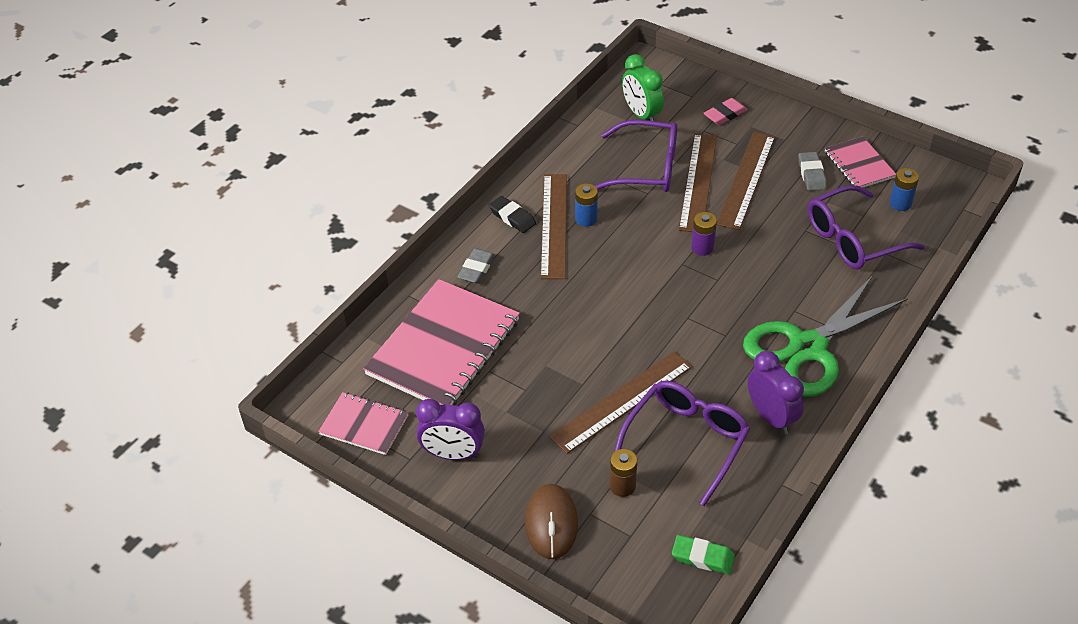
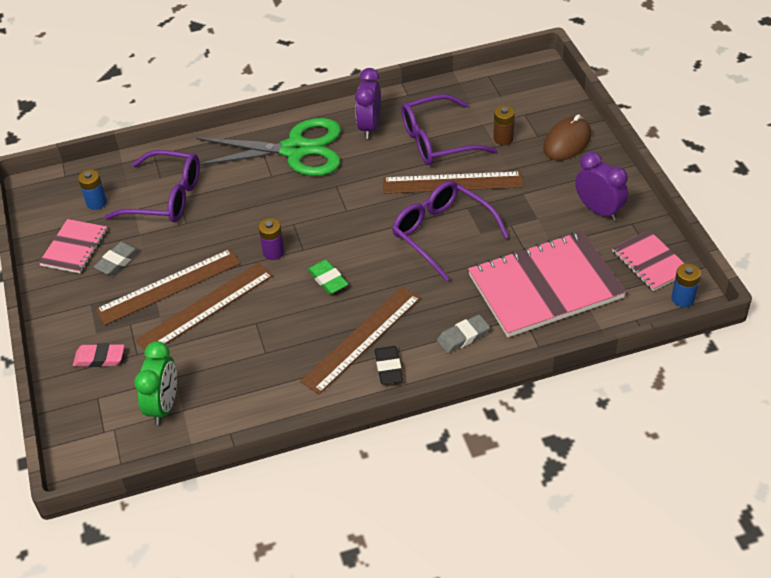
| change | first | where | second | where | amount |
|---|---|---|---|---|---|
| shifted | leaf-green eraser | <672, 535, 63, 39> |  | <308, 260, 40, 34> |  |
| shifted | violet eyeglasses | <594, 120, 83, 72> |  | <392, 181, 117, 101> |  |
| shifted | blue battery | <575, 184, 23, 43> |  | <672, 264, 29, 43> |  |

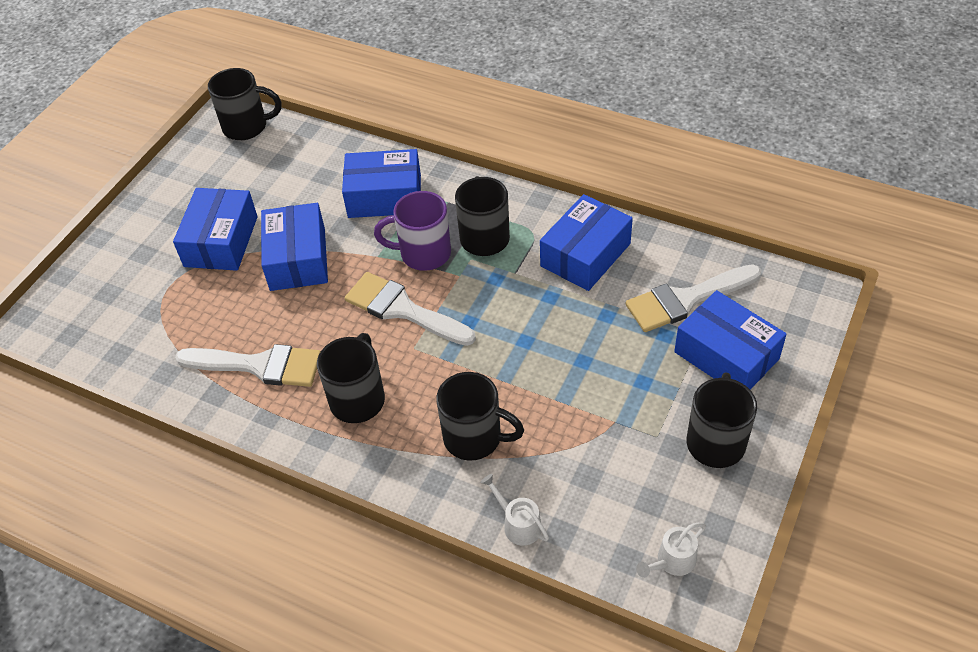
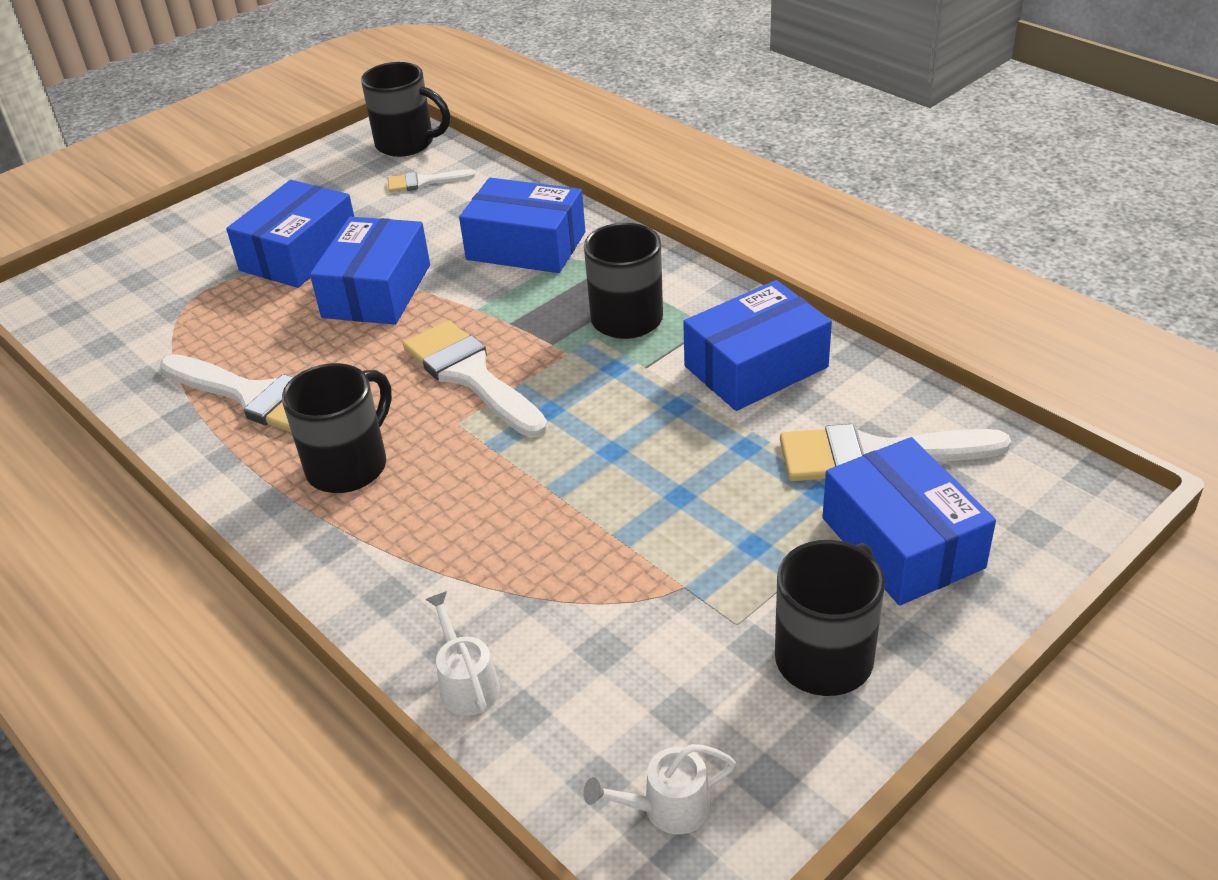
| change | first | where | second | where | amount |
|---|---|---|---|---|---|
| new |  |  | snow-white brush | <388, 169, 88, 23> |  |
| gone | violet coffee mug | <374, 191, 77, 80> |  |  |  |
| gone | jet-black coffee mug | <436, 372, 88, 89> |  |  |  |

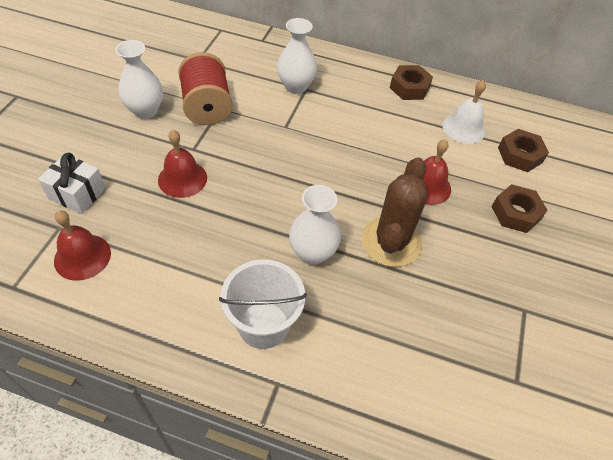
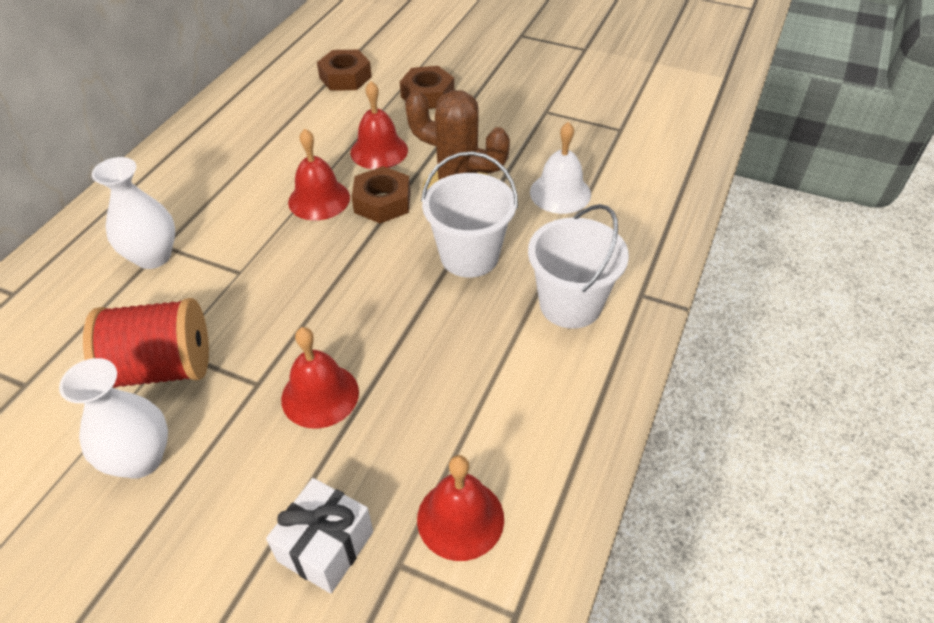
| change | first | where | second | where | amount |
|---|---|---|---|---|---|
| new |  |  | red school bell | <288, 129, 62, 92> |  |
| shifted | russet hex nut | <390, 65, 43, 35> |  | <352, 166, 59, 58> |  |
| swapped | snow-white tall vase | <289, 185, 52, 80> | snow-white pail | <421, 151, 97, 127> |  |
| shifted | snow-white school bell | <443, 80, 43, 64> |  | <530, 122, 61, 92> |  |

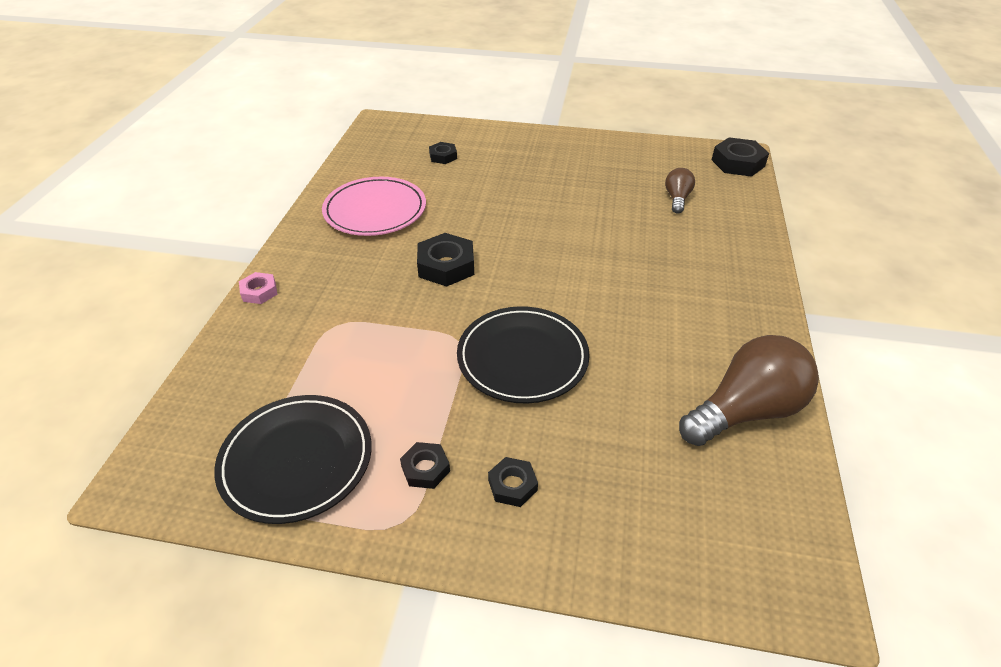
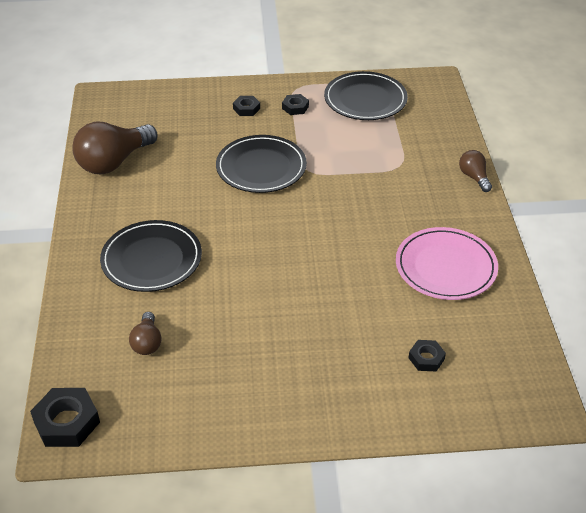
| change | first | where | second | where | amount |
|---|---|---|---|---|---|
| new |  |  | jet-black flat dish | <100, 220, 102, 72> |  |
| swapped | pink hex nut | <239, 272, 39, 32> | russet bulb | <459, 150, 33, 42> |  |
| gone | jet-black hex nut | <417, 233, 57, 54> |  |  |  |

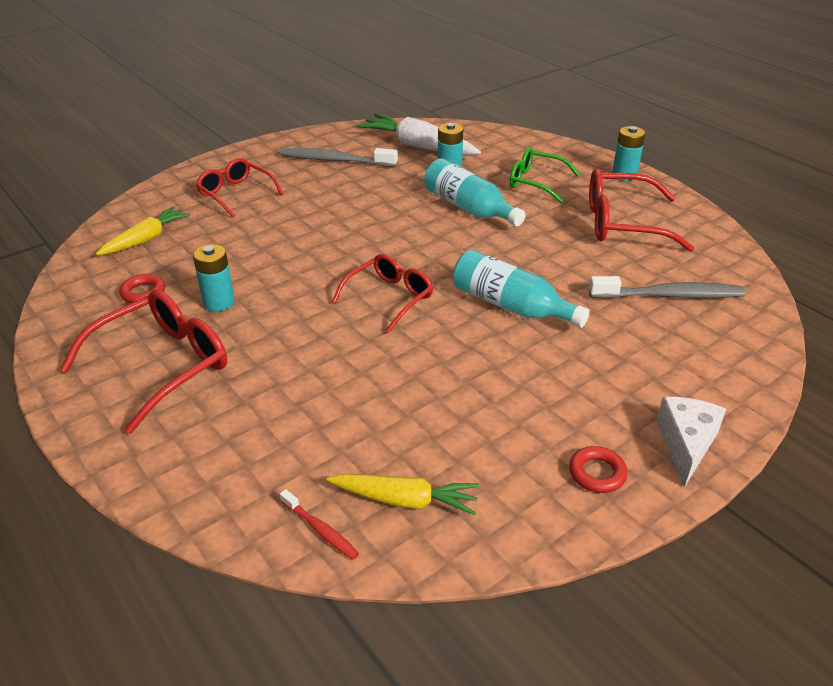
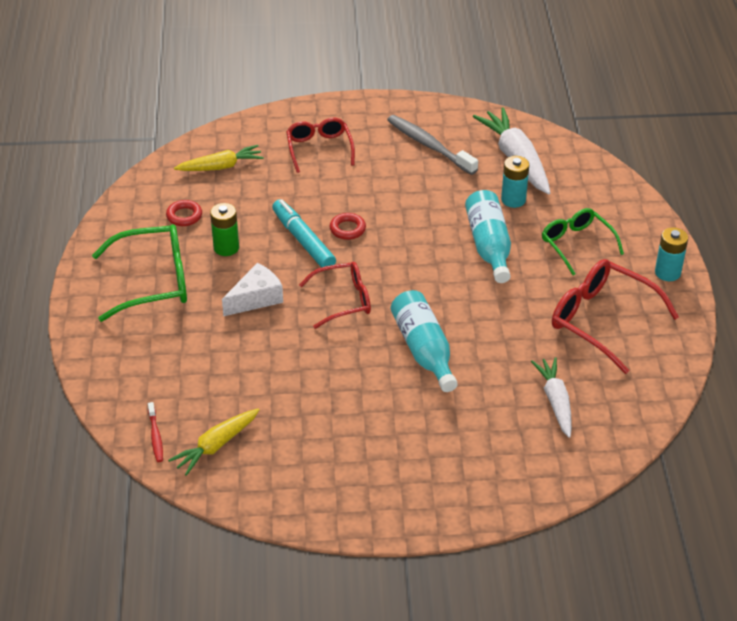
| change | first | where | second | where | amount |
|---|---|---|---|---|---|
| repainted | red eyeglasses | <60, 290, 167, 144> | leaf-green eyeglasses | <92, 224, 95, 98> |  |
| rotated | bright yellow carrot | <326, 474, 153, 41> |  | <168, 408, 91, 68> | 90 degrees clockwise |
| repainted | teal battery | <193, 244, 42, 67> | leaf-green battery | <210, 203, 29, 53> |  |
| shifted | snow-white cheese | <656, 397, 70, 90> |  | <222, 263, 61, 54> |  |
| new |  |  | teal marker | <272, 199, 64, 69> |  |
| shifted | red ring | <569, 446, 59, 47> |  | <330, 213, 36, 27> |  |
| swapped | grey tooth brush | <589, 276, 156, 23> | snow-white carrot | <531, 357, 41, 81> |  |

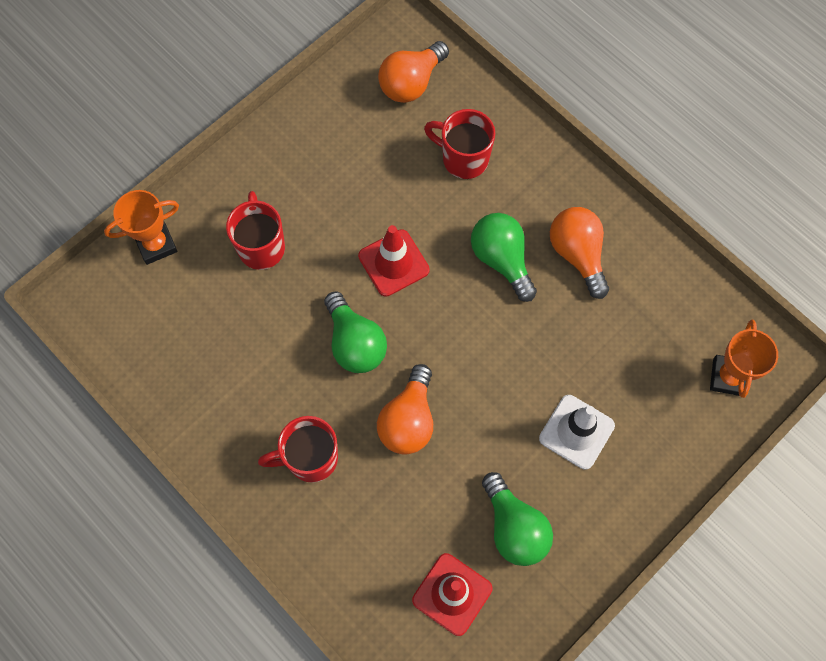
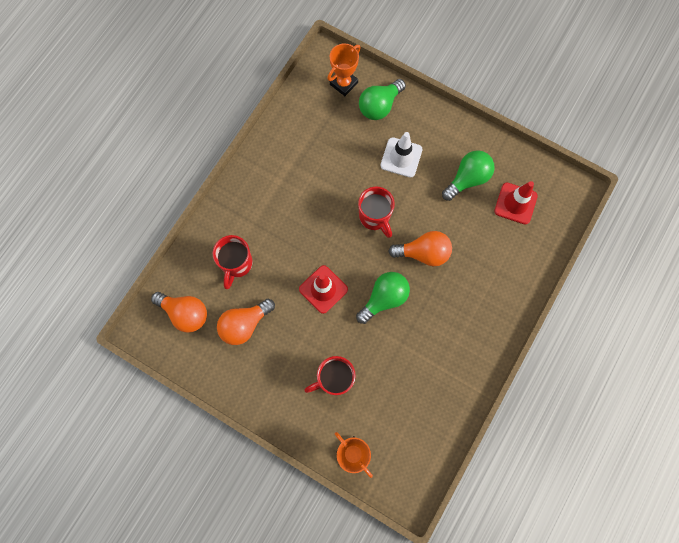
| change | first | where | second | where | amount |
|---|---|---|---|---|---|
| shifted | orange bulb | <550, 207, 59, 92> |  | <217, 299, 58, 46> |  |
| rotated | orange award cup | <710, 320, 68, 78> |  | <328, 43, 33, 53> | 45 degrees counterclockwise |
| shifted | red coffee mug | <258, 416, 80, 66> |  | <358, 186, 37, 52> |  |
| shifted | leaf-green bulb | <471, 213, 66, 89> |  | <359, 79, 47, 41> |  |

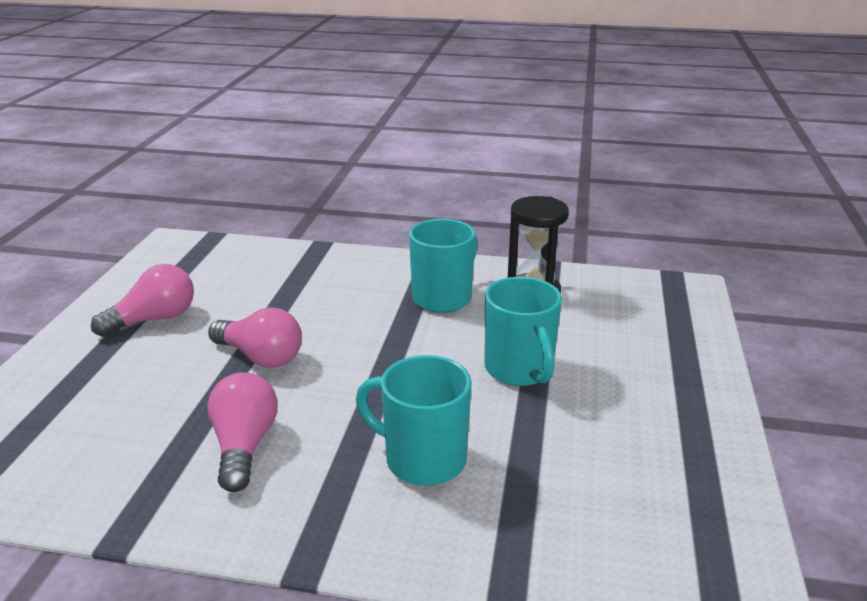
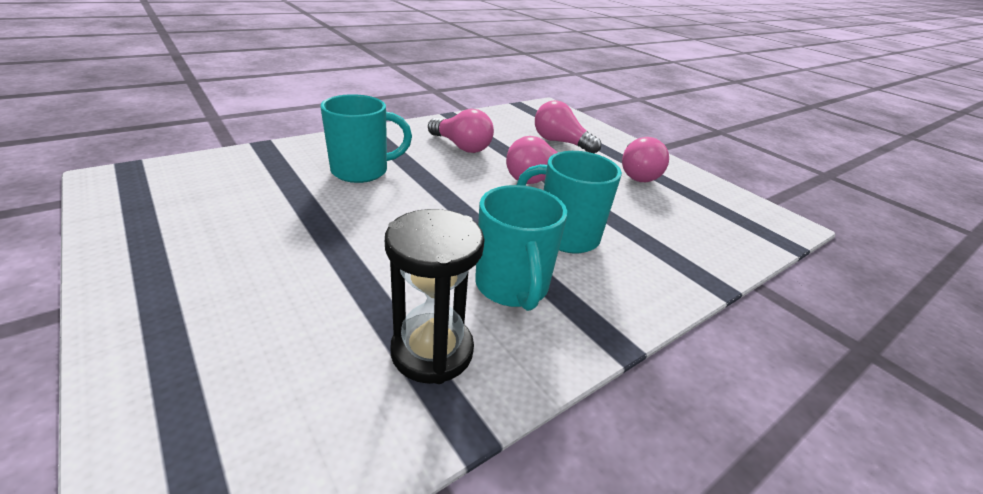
| change | first | where | second | where | amount |
|---|---|---|---|---|---|
| shifted | teal coffee mug | <485, 277, 77, 109> |  | <516, 151, 106, 102> |  |
| new |  |  | pink bulb | <535, 100, 66, 53> |  |

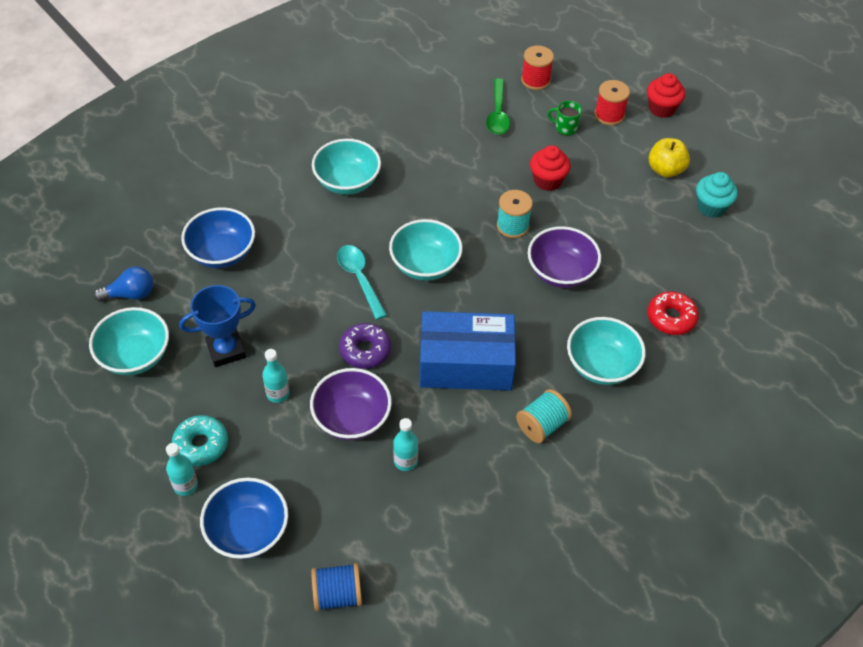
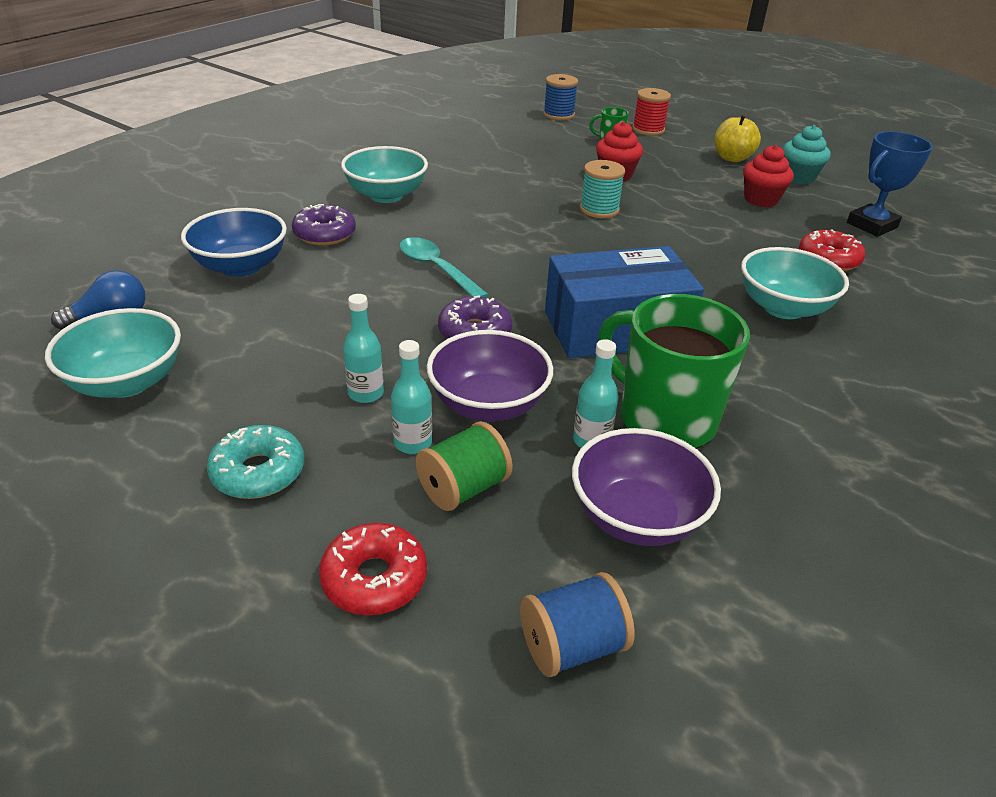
| change | first | where | second | where | amount |
|---|---|---|---|---|---|
| new |  |  | violet glazed donut | <292, 204, 64, 42> |  |
| swapped | blue deep dish | <200, 477, 88, 82> | red glazed donut | <319, 523, 108, 92> |  |
| shifted | teal bottle | <166, 443, 32, 53> |  | <391, 340, 41, 114> |  |
| new |  |  | leaf-green bobbin | <416, 421, 97, 90> |  |
| repainted | red bobbin | <521, 45, 33, 45> | blue bobbin | <543, 74, 35, 46> |  |
| shifted | violet deep dish | <528, 226, 73, 62> |  | <572, 428, 149, 118> |  |
| new |  |  | leaf-green coffee mug | <599, 294, 151, 155> |  |
| shifted | red fairy cake | <647, 73, 38, 45> |  | <743, 145, 51, 62> |  |
| shifted | blue award cup | <179, 285, 77, 82> |  | <847, 131, 86, 106> |  |
| gone | teal deep dish | <389, 219, 74, 62> |  |  |  |
| gone | leaf-green teaspoon | <486, 78, 24, 57> |  |  |  |
| gone | teal bobbin | <516, 389, 56, 54> |  |  |  |

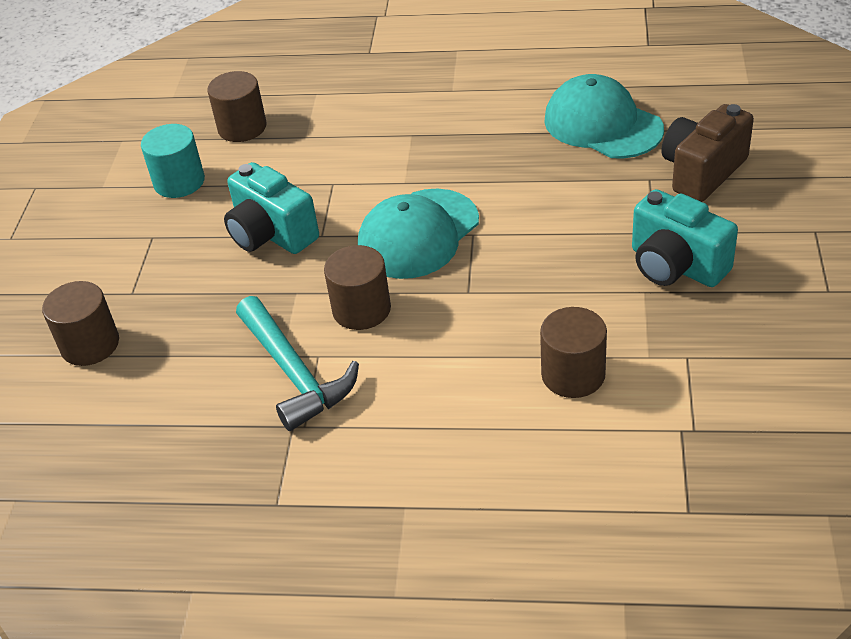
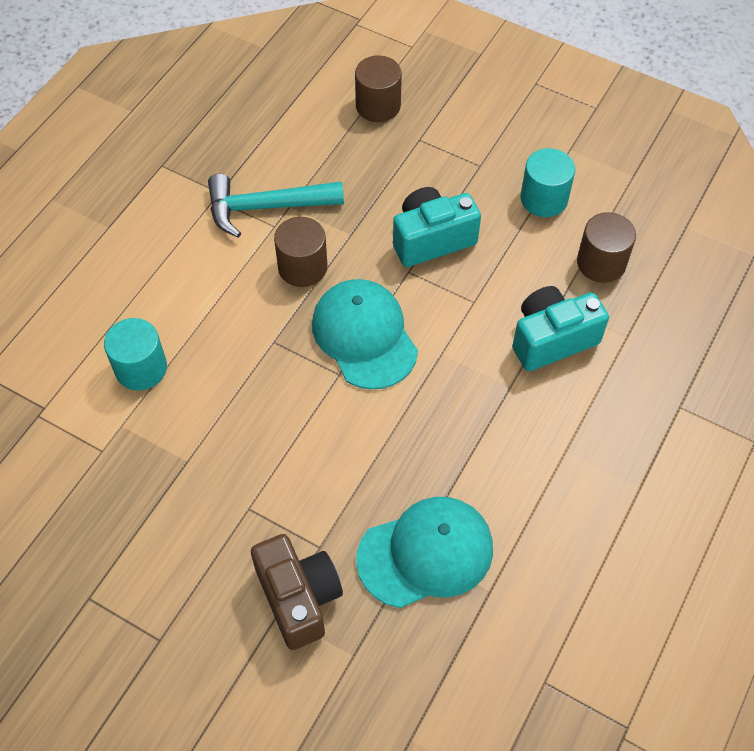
| change | first | where | second | where | amount |
|---|---|---|---|---|---|
| repainted | russet solid cylinder | <540, 307, 67, 91> | teal solid cylinder | <104, 318, 63, 73> |  |
| shifted | teal compact camera | <632, 189, 106, 98> |  | <512, 286, 97, 85> |  |

